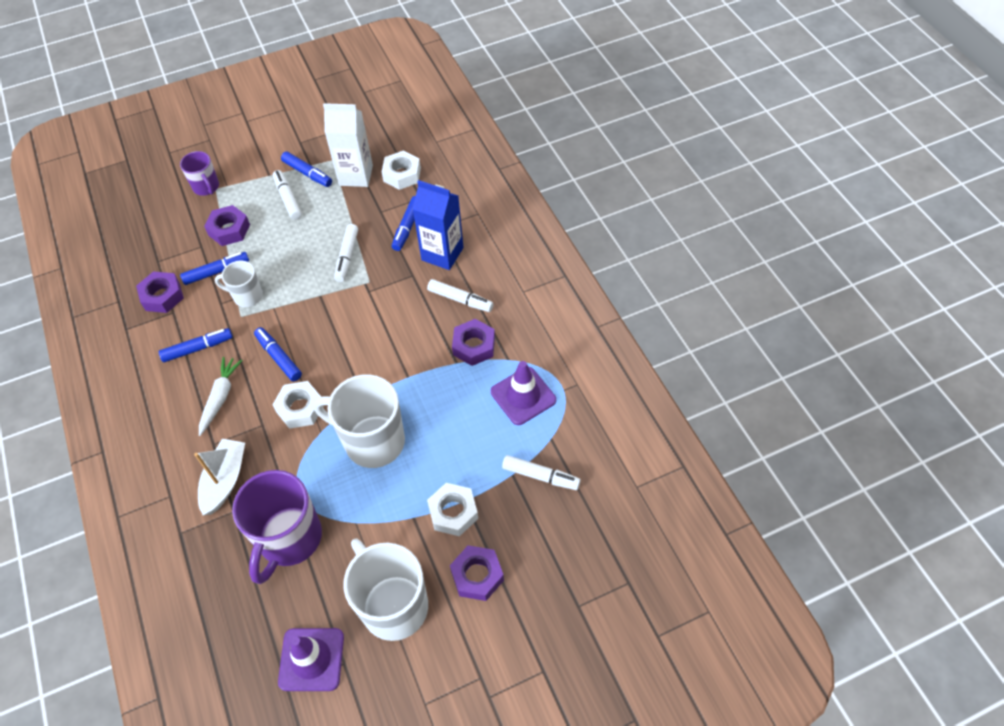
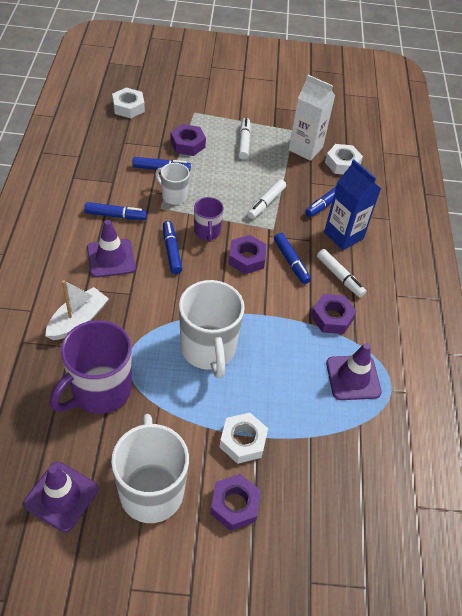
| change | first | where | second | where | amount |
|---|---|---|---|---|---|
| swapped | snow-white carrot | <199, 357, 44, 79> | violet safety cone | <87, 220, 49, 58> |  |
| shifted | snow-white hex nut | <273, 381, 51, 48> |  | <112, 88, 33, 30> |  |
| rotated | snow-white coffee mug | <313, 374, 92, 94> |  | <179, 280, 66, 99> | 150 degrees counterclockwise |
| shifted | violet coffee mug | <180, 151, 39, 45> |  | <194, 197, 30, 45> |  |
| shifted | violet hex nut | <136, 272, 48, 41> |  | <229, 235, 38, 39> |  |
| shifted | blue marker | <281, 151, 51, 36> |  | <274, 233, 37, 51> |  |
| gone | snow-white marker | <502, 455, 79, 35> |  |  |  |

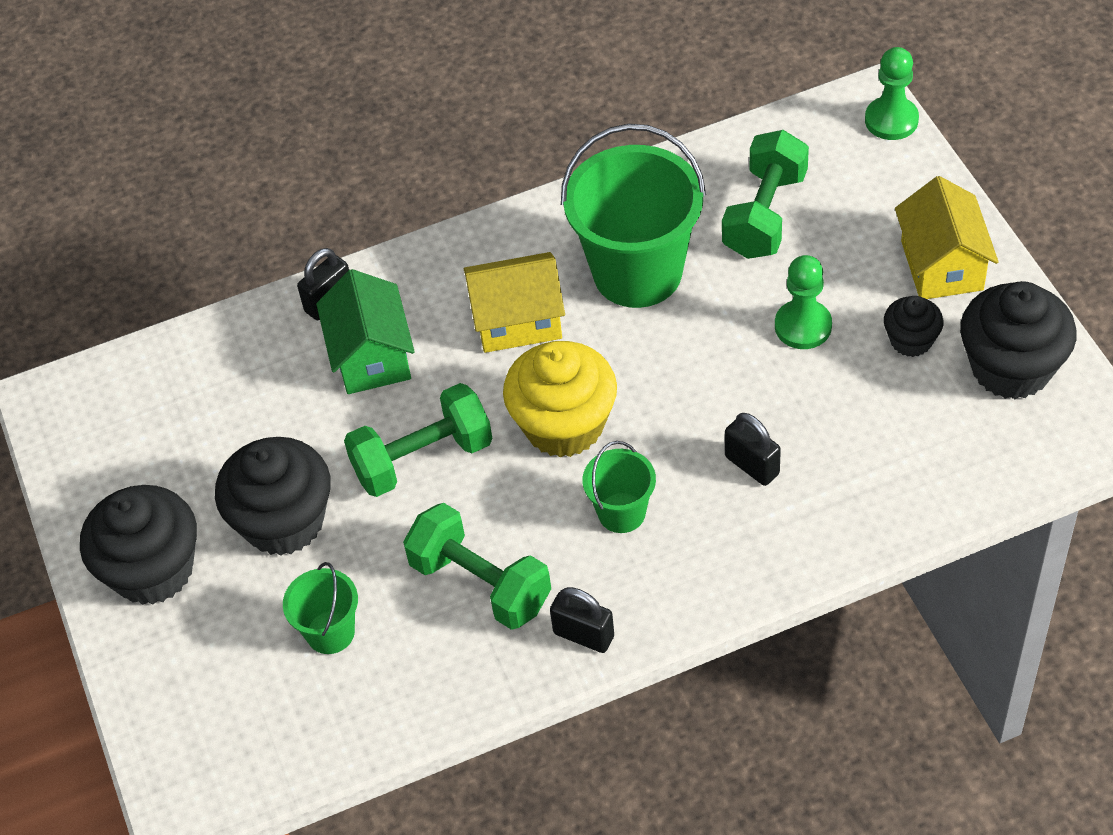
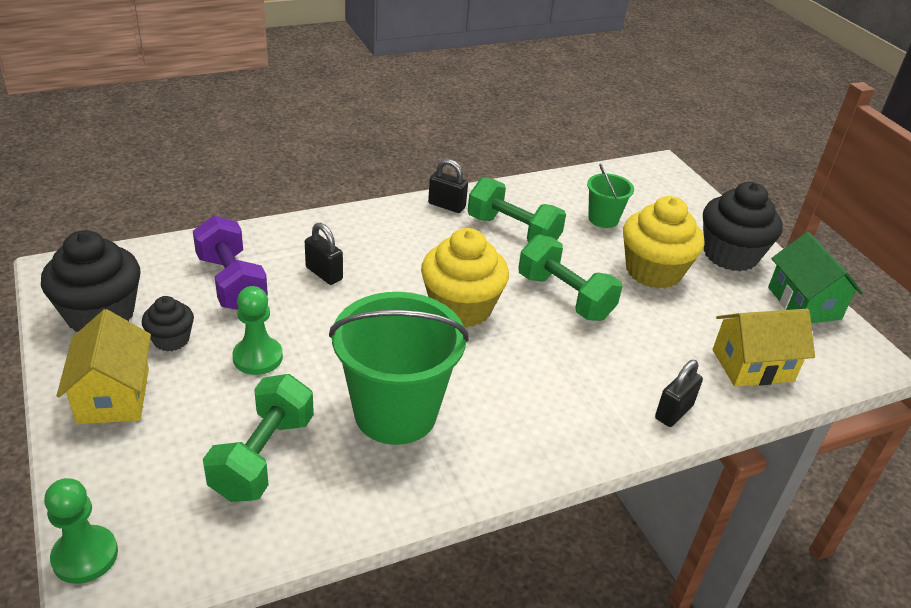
| change | first | where | second | where | amount |
|---|---|---|---|---|---|
| new |  |  | violet free weight | <193, 216, 75, 94> |  |
| rotated | leaf-green free weight | <344, 383, 148, 114> |  | <518, 234, 104, 87> | 75 degrees clockwise |
| repainted | jet-black fairy cake | <215, 437, 116, 119> | bright yellow fairy cake | <623, 196, 81, 93> |  |
| shifted | bright yellow toy house | <464, 252, 101, 101> |  | <713, 309, 102, 78> |  |
| shifted | leaf-green toy house | <316, 269, 99, 125> |  | <768, 232, 95, 92> |  |
| gone | leaf-green pail | <582, 441, 74, 92> |  |  |  |

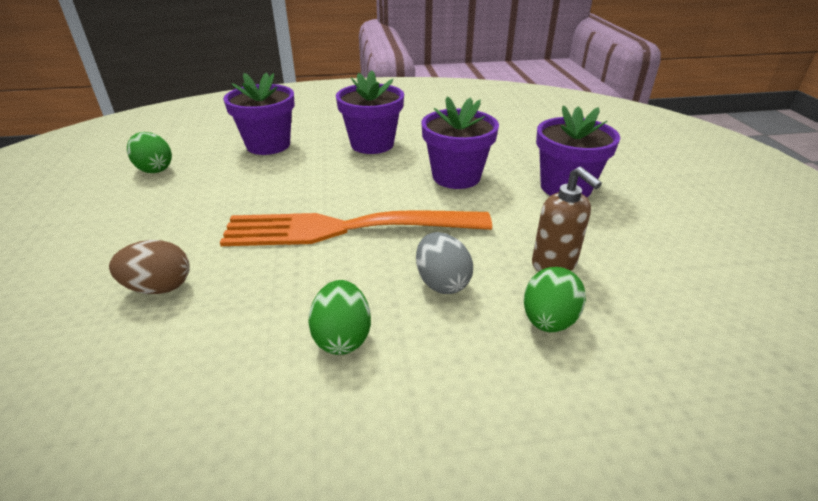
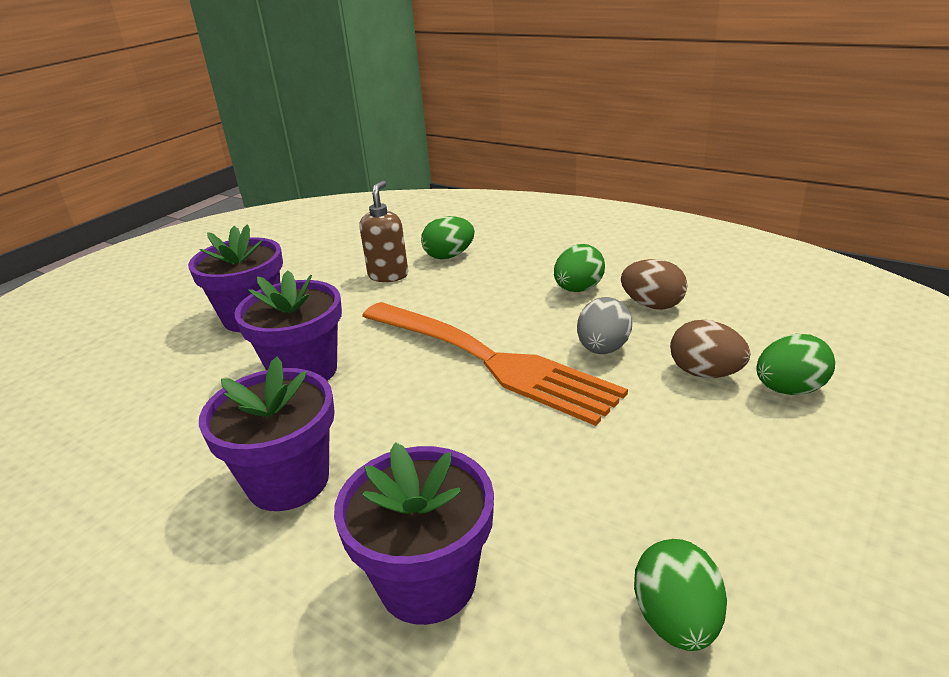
| change | first | where | second | where | amount |
|---|---|---|---|---|---|
| shifted | grey toy egg | <416, 232, 57, 62> |  | <577, 297, 55, 57> |  |
| new |  |  | russet toy egg | <621, 259, 66, 50> |  |
| new |  |  | leaf-green toy egg | <757, 334, 78, 61> |  |

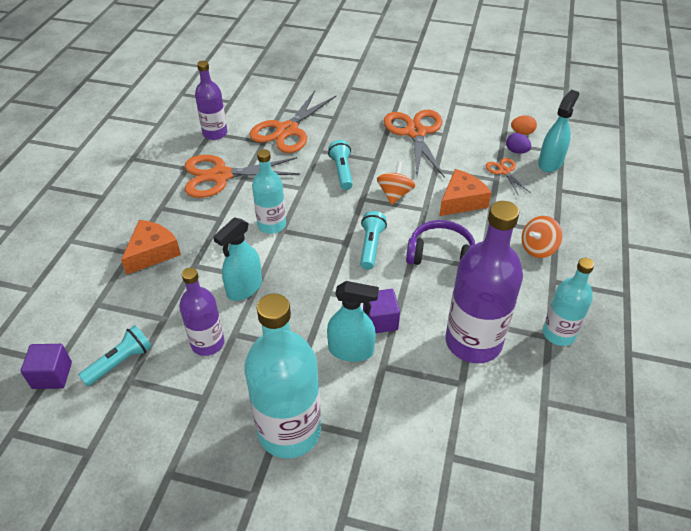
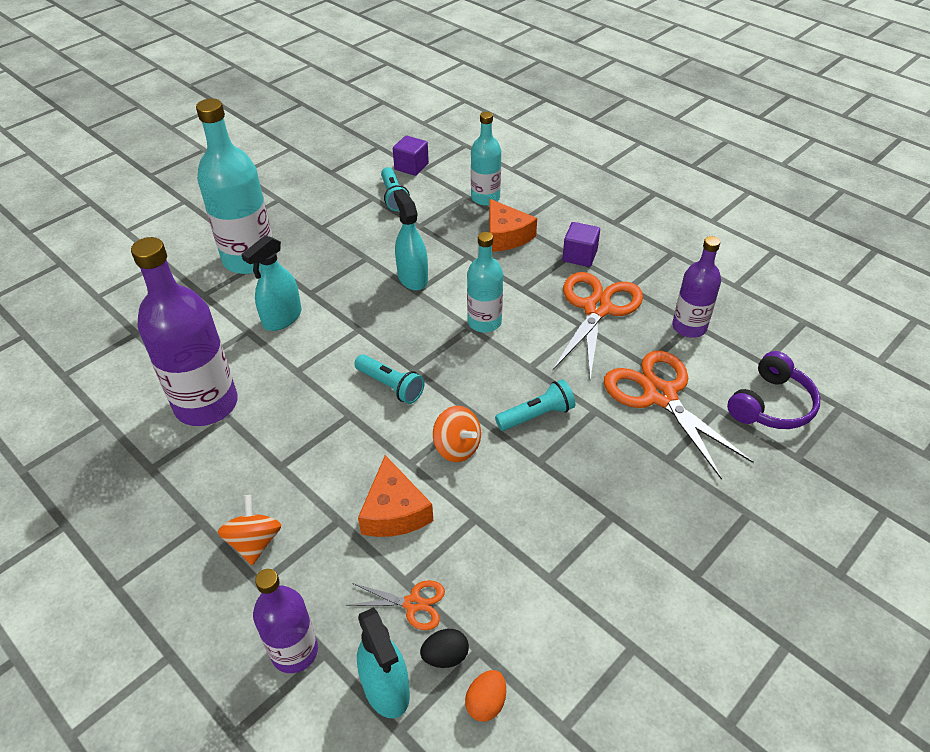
| change | first | where | second | where | amount |
|---|---|---|---|---|---|
| shifted | violet bottle | <179, 268, 45, 88> |  | <253, 569, 65, 104> |  |
| repainted | violet toy egg | <506, 133, 25, 21> | jet-black toy egg | <420, 629, 49, 39> |  |
| shifted | teal bottle | <543, 258, 51, 88> |  | <471, 112, 30, 94> |  |
| rotated | teal flashlight | <328, 140, 25, 50> |  | <495, 379, 80, 52> | 45 degrees counterclockwise |
| shifted | violet block | <363, 289, 37, 44> |  | <562, 222, 38, 45> |  |
| shifted | violet headset | <406, 220, 69, 45> |  | <727, 351, 93, 78> |  |
| gone | orange scissors | <384, 110, 61, 68> |  |  |  |

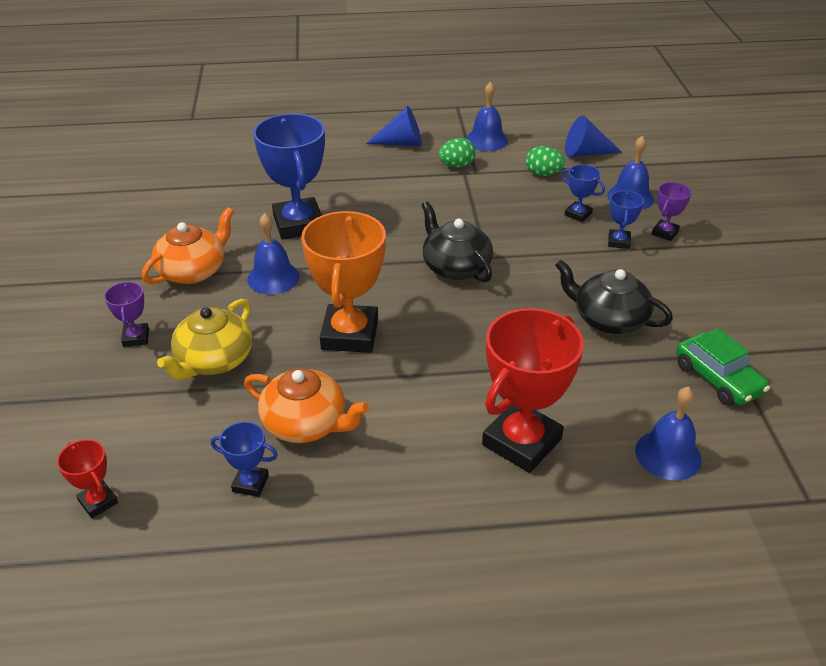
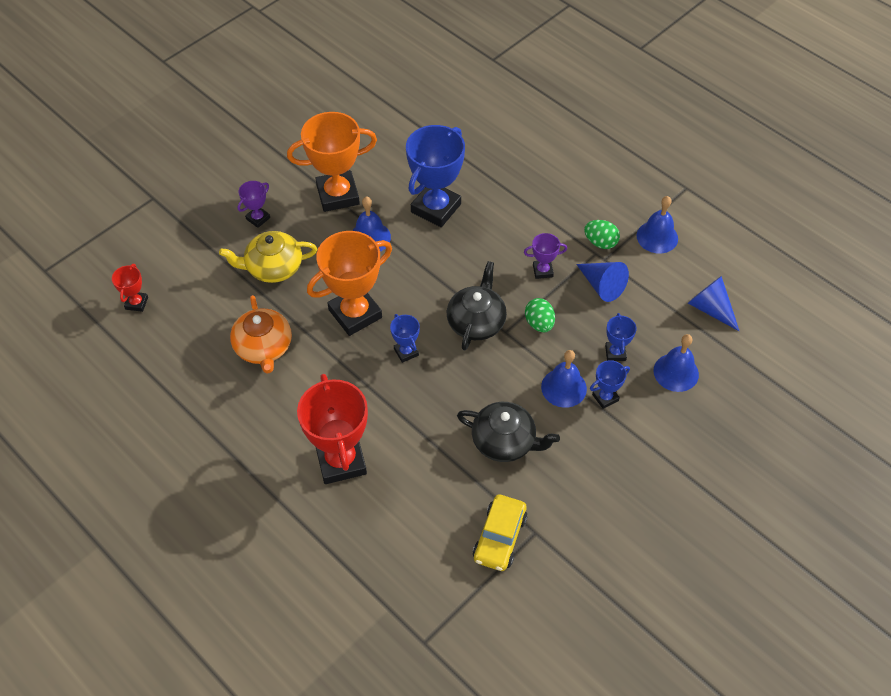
| change | first | where | second | where | amount |
|---|---|---|---|---|---|
| swapped | orange tea pot | <142, 207, 92, 77> | orange award cup | <287, 112, 90, 100> |  |
| rotated | red award cup | <482, 308, 102, 165> |  | <297, 374, 71, 110> | 75 degrees clockwise |
| shifted | blue award cup | <211, 422, 67, 75> |  | <390, 314, 30, 49> |  |
| rotated | jet-black tea pot | <555, 260, 118, 74> |  | <457, 402, 103, 60> | 120 degrees clockwise |
| repainted | leaf-green car | <676, 328, 94, 78> | bright yellow car | <473, 494, 54, 77> |  |
| shifted | violet award cup | <652, 182, 40, 59> |  | <524, 233, 43, 46> |  |
| shifted | leaf-green toy egg | <525, 146, 40, 30> |  | <525, 298, 30, 34> |  |
| shifted | blue school bell | <635, 386, 67, 94> |  | <541, 350, 46, 58> |  |
| shifted | blue cone shape | <366, 106, 56, 40> |  | <576, 262, 53, 40> |  |

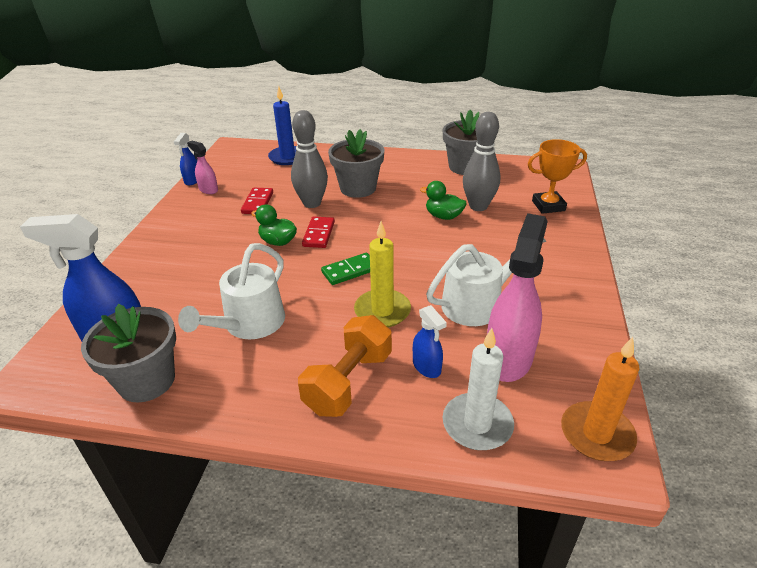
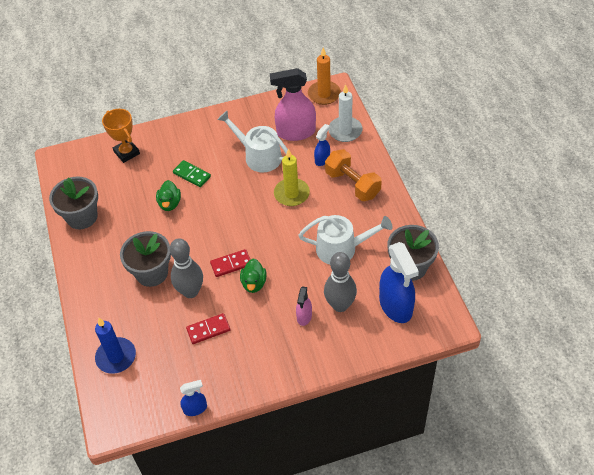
| change | first | where | second | where | amount |
|---|---|---|---|---|---|
| shifted | leaf-green domino tile | <321, 253, 49, 32> |  | <173, 160, 38, 27> |  |
| shifted | pink sprayer | <187, 141, 31, 53> |  | <296, 286, 16, 40> |  |
| shifted | grey bowling pin | <463, 112, 37, 99> |  | <324, 252, 33, 60> |  |
| rotated | orange free weight | <298, 315, 94, 102> |  | <325, 149, 57, 52> | 45 degrees clockwise |

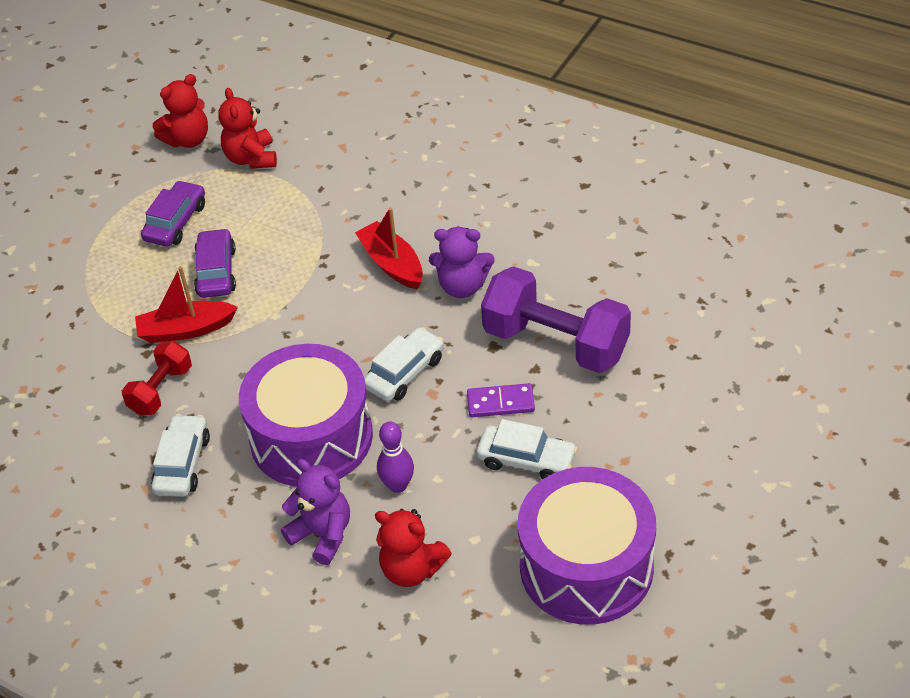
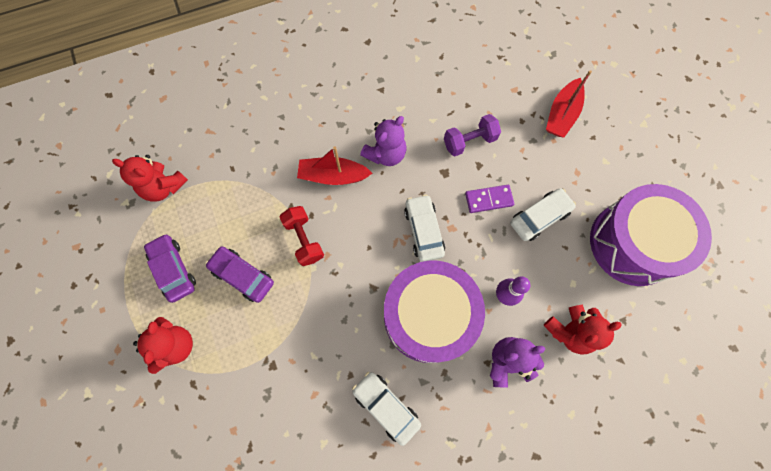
| change | first | where | second | where | amount |
|---|---|---|---|---|---|
| shifted | red stuffed bear | <153, 74, 55, 74> |  | <133, 317, 60, 57> |  |
| shifted | red free weight | <122, 341, 70, 74> |  | <280, 206, 44, 60> |  |
| scaled | violet free weight | <481, 266, 150, 107> |  | <444, 114, 57, 42> | x0.54 |
| rotated | violet domino tile | <467, 383, 68, 34> |  | <465, 185, 49, 28> | 45 degrees clockwise |
| shifted | red boat | <135, 266, 103, 77> |  | <546, 70, 46, 68> |  |

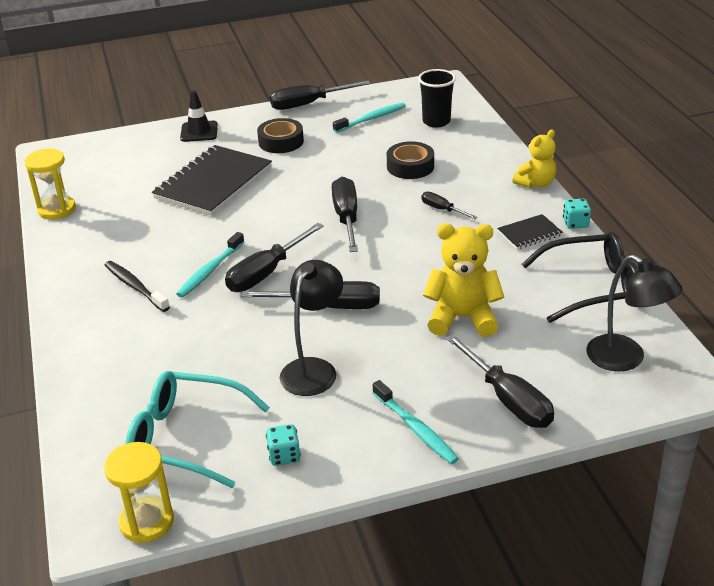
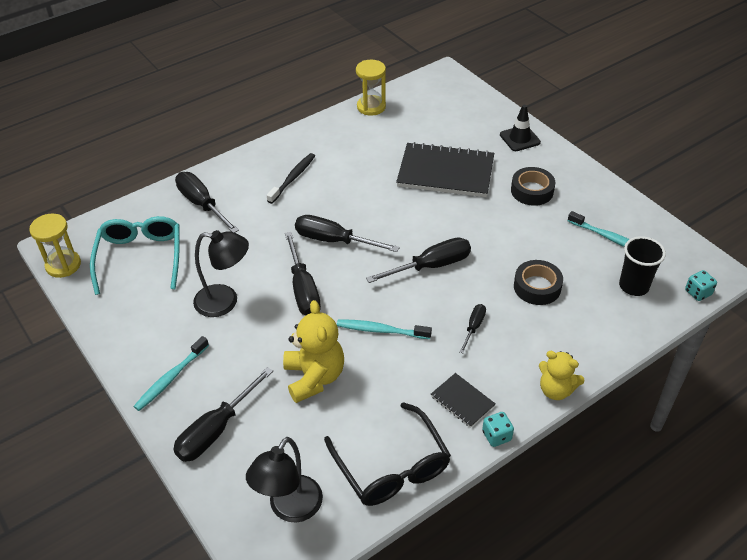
| change | first | where | second | where | amount |
|---|---|---|---|---|---|
| shifted | jet-black screwdriver | <270, 81, 101, 29> |  | <175, 172, 64, 61> |  |
| shifted | teal tooth brush | <176, 232, 68, 66> |  | <337, 319, 95, 20> |  |
| shifted | teal dice | <266, 424, 35, 42> |  | <685, 270, 32, 31> |  |

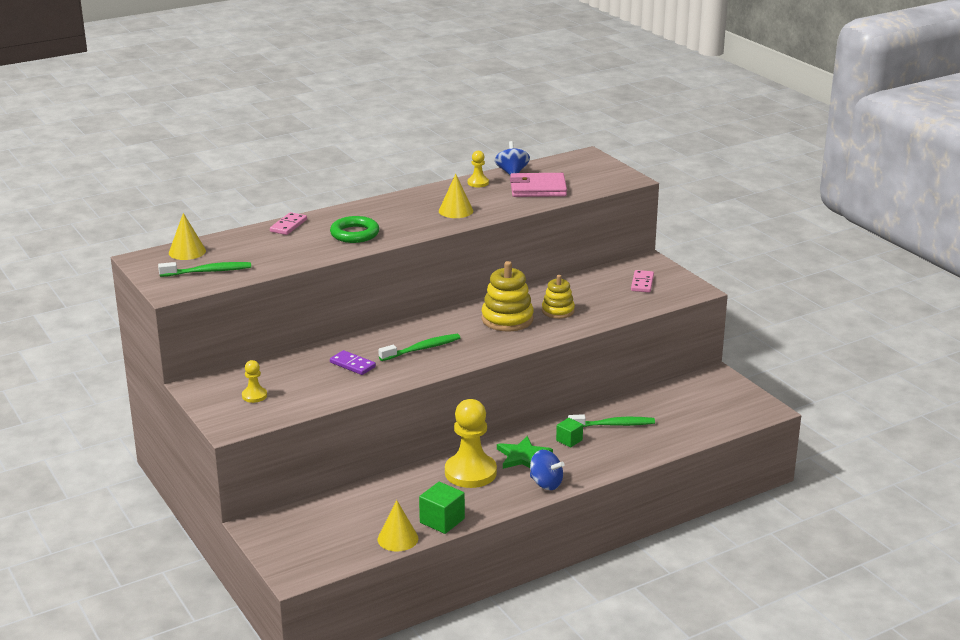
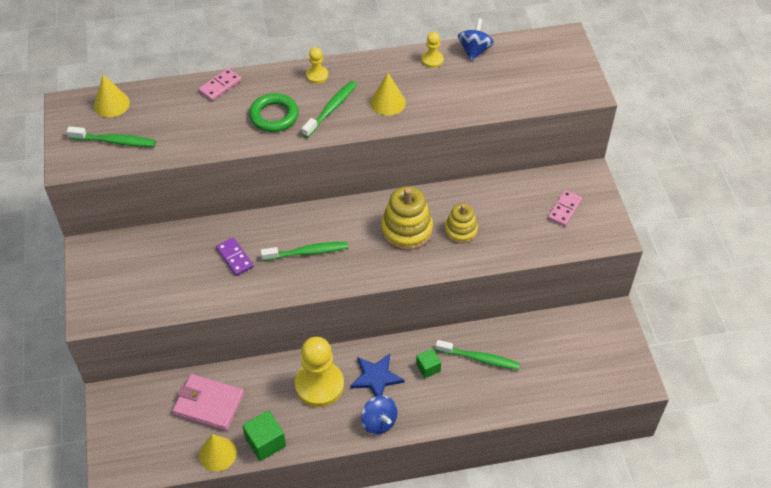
| change | first | where | second | where | amount |
|---|---|---|---|---|---|
| shifted | pink billfold | <510, 173, 57, 24> |  | <172, 374, 72, 57> |  |
| new |  |  | leaf-green tooth brush | <302, 81, 55, 57> |  |
| shifted | bright yellow pawn | <242, 360, 25, 43> |  | <306, 47, 22, 37> |  |
| repainted | leaf-green star shape | <497, 436, 56, 33> | blue star shape | <350, 354, 54, 42> |  |

